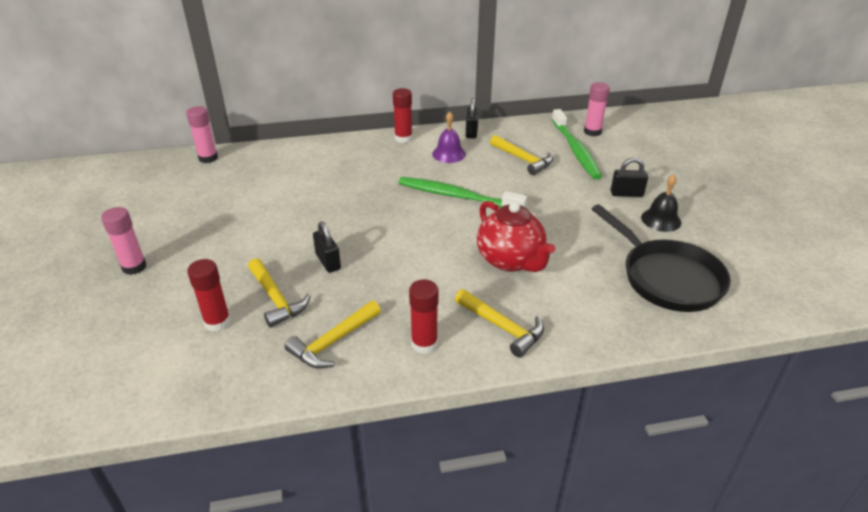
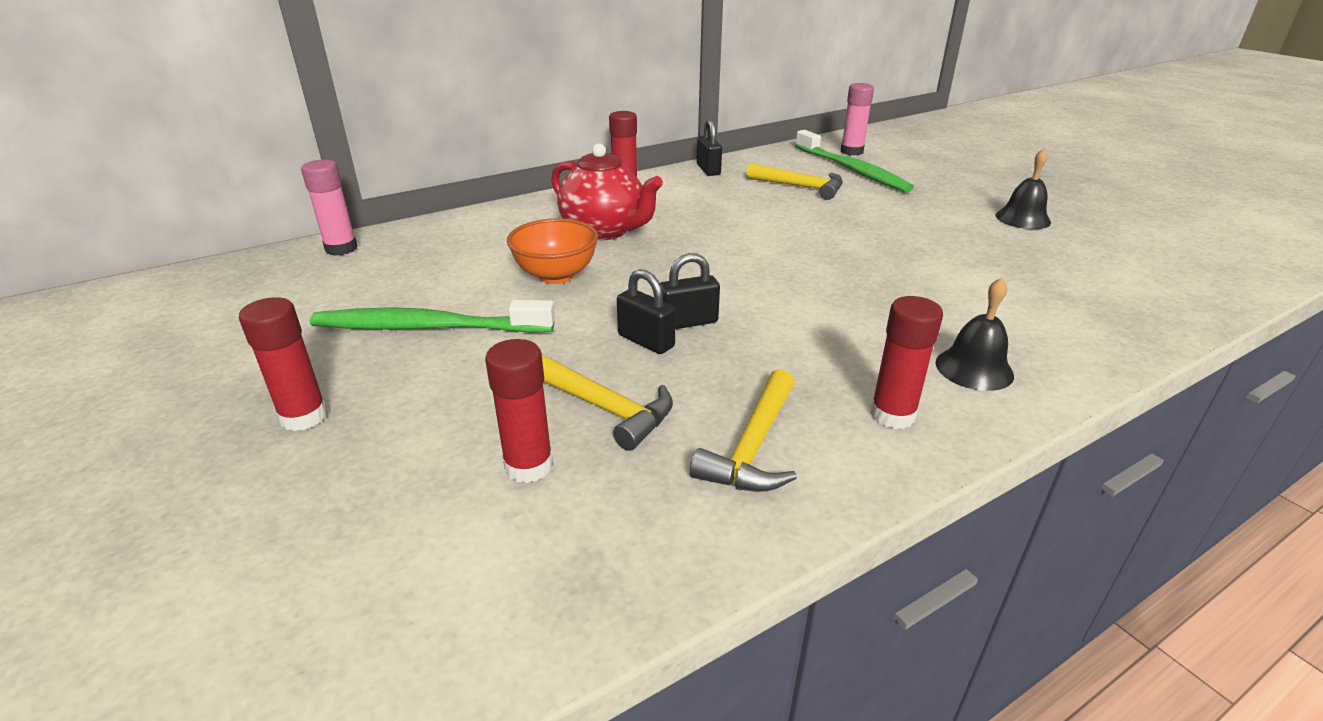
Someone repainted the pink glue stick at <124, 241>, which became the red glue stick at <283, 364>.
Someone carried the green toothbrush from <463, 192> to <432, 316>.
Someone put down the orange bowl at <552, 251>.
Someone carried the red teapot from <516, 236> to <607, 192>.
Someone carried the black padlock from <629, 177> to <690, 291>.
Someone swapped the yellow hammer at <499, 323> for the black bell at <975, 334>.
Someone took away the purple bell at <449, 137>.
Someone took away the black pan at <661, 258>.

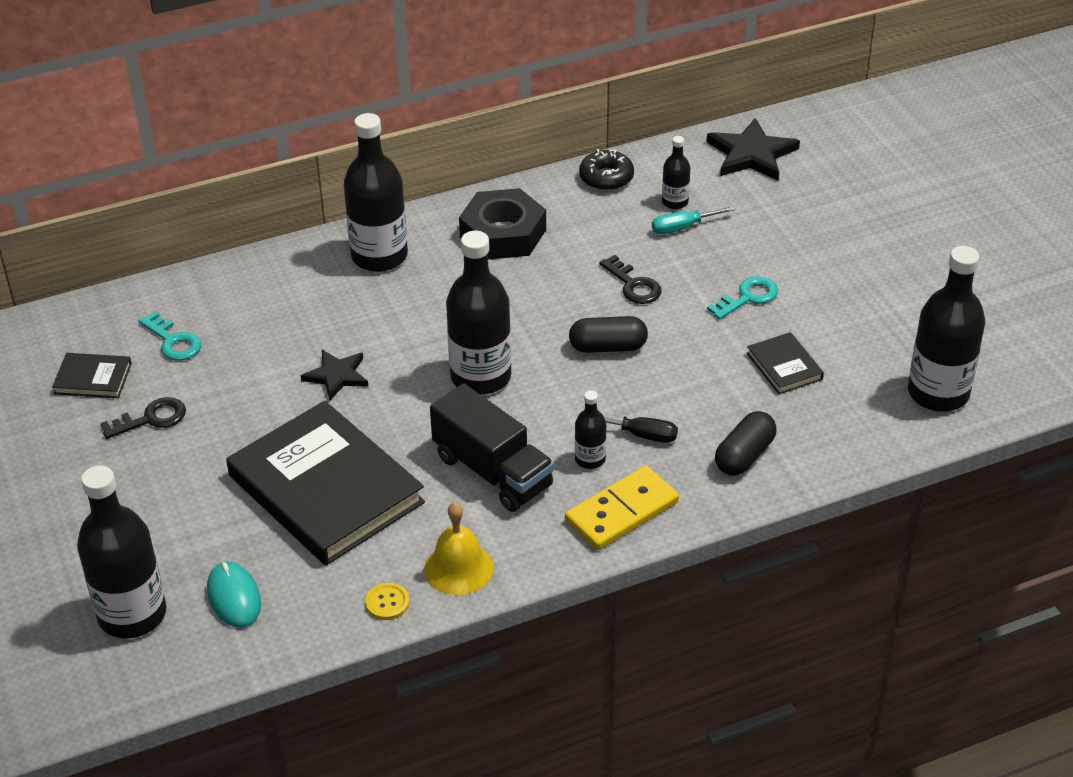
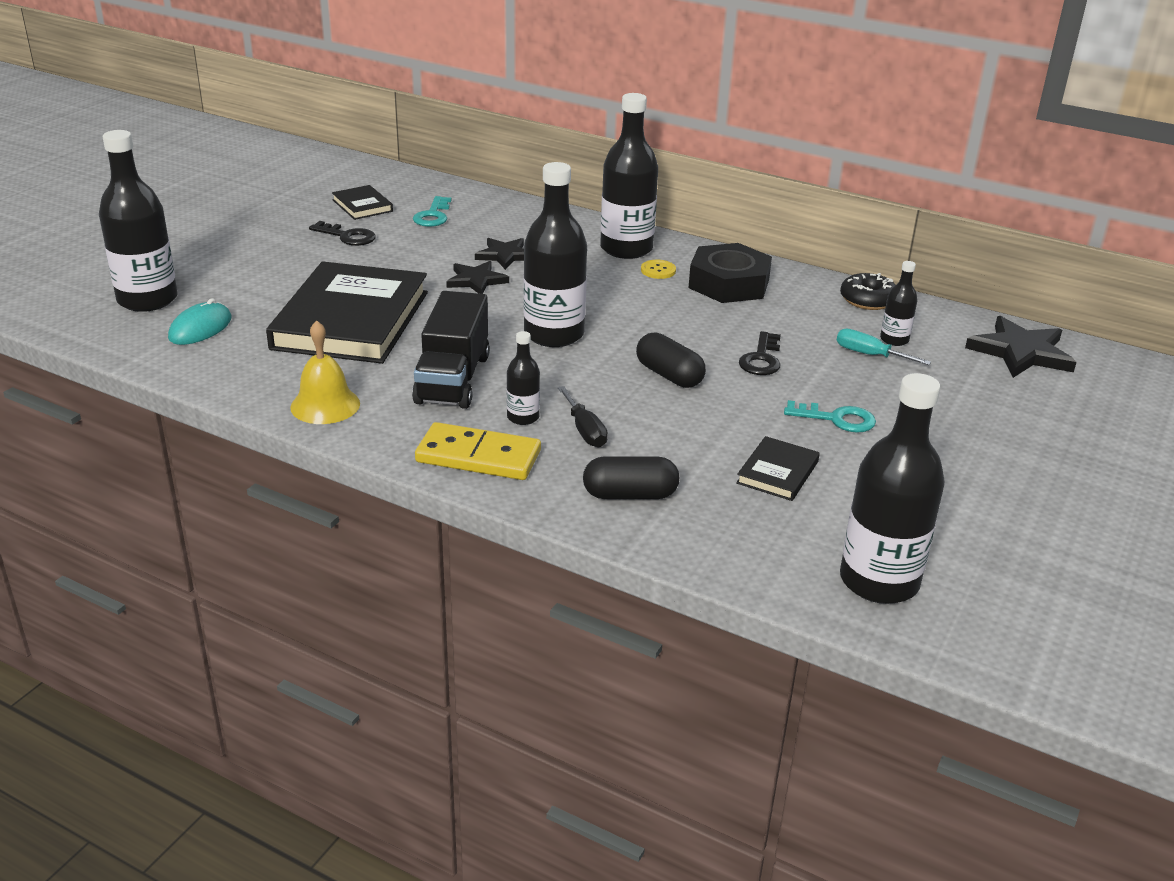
Someone put down the black star at <499, 254>.
Someone carried the yellow button from <387, 601> to <658, 269>.

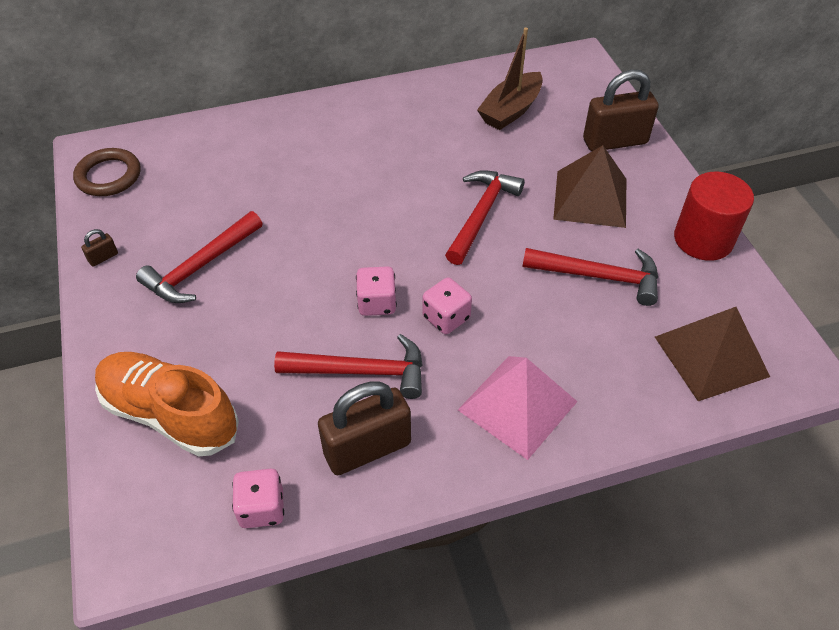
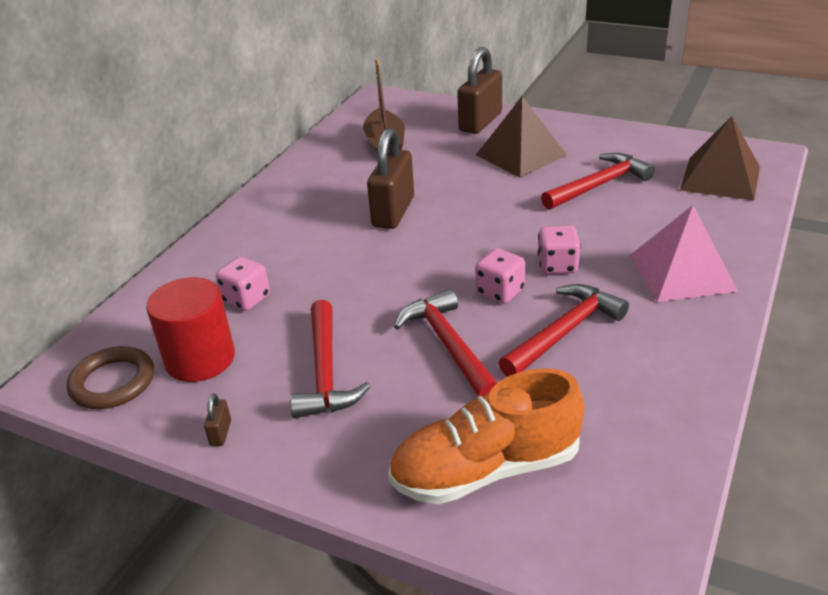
Someone carried the red cylinder from <714, 216> to <190, 329>.
Someone carried the pink dice from <258, 498> to <243, 284>.
Someone carried the brown padlock from <364, 428> to <390, 178>.
Someone carried the red hammer from <485, 217> to <446, 343>.

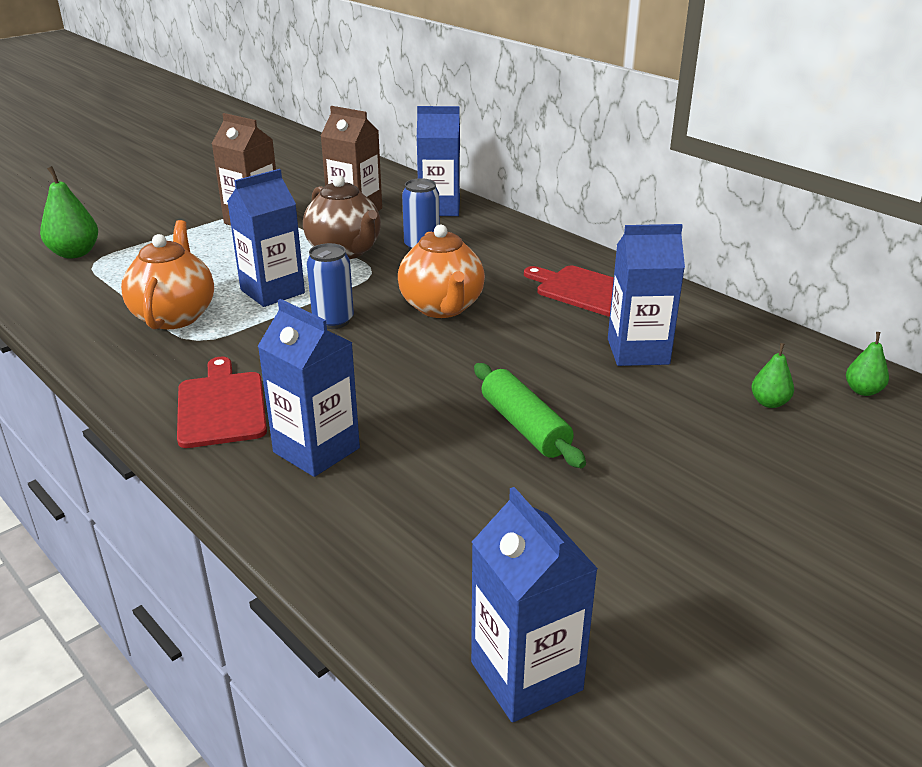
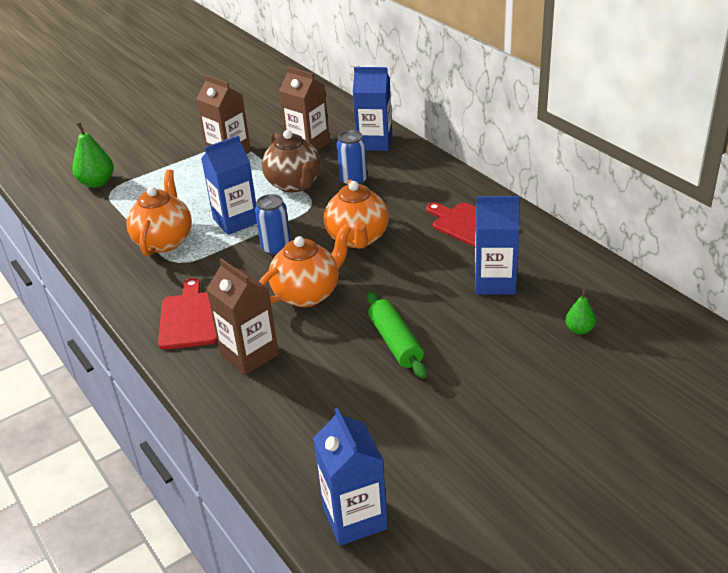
Someone repainted the blue carton at <309, 388>, which became the brown carton at <242, 316>.
Someone put down the orange teapot at <305, 265>.
Someone took away the green pear at <867, 364>.

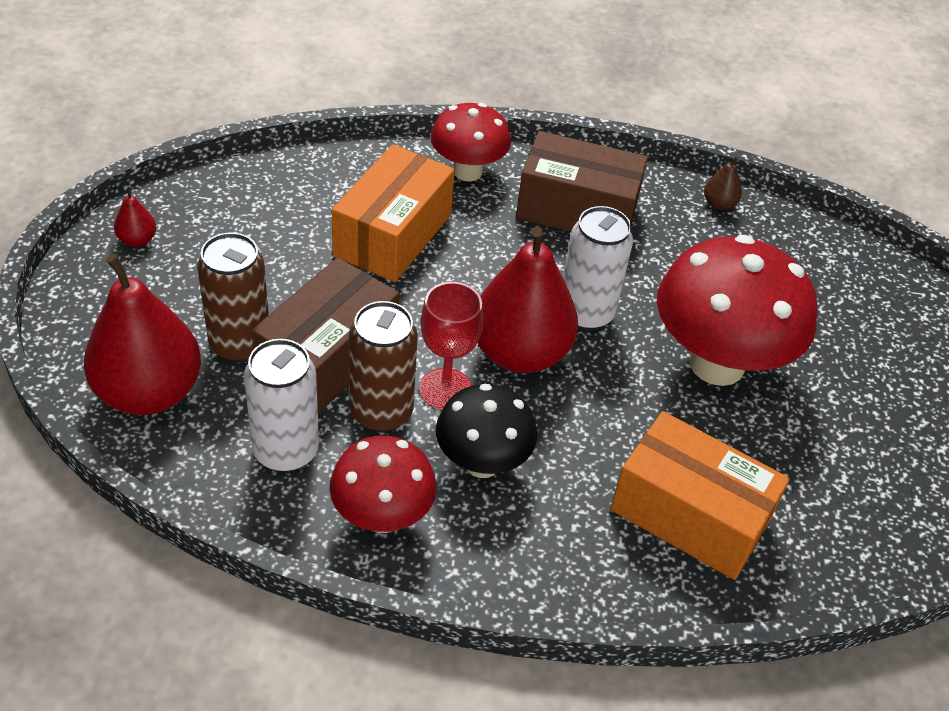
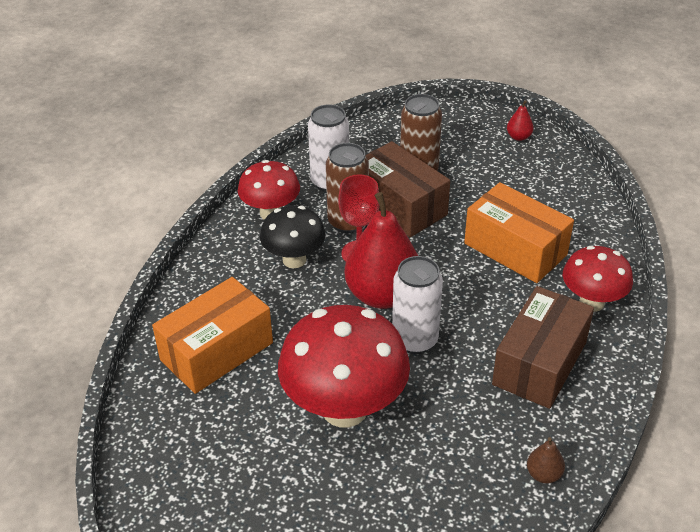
Someone took away the red pear at <142, 334>.

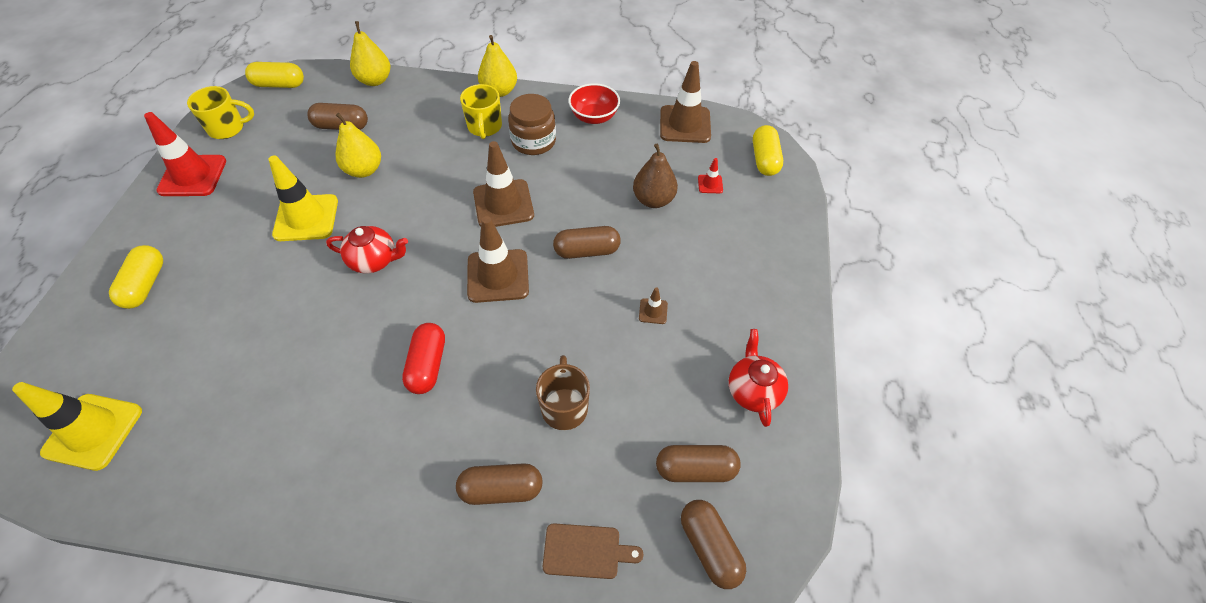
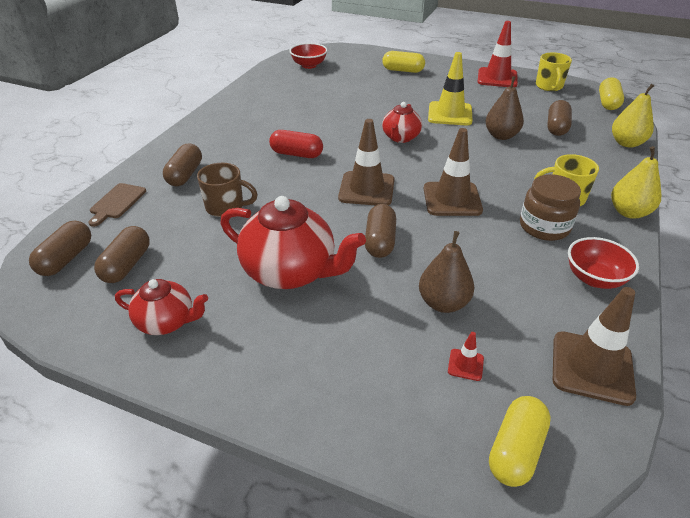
Someone rotated the brown capsule at <713, 544> by 60 degrees counterclockwise.
Someone swapped the brown traffic cone at <653, 305> for the red teapot at <293, 242>.
Someone swapped the yellow traffic cone at <77, 426> for the red bowl at <308, 56>.
Someone repainted the yellow pear at <358, 145>, which became the brown pear at <504, 108>.
Someone rotated the yellow capsule at <768, 150> by 75 degrees counterclockwise.

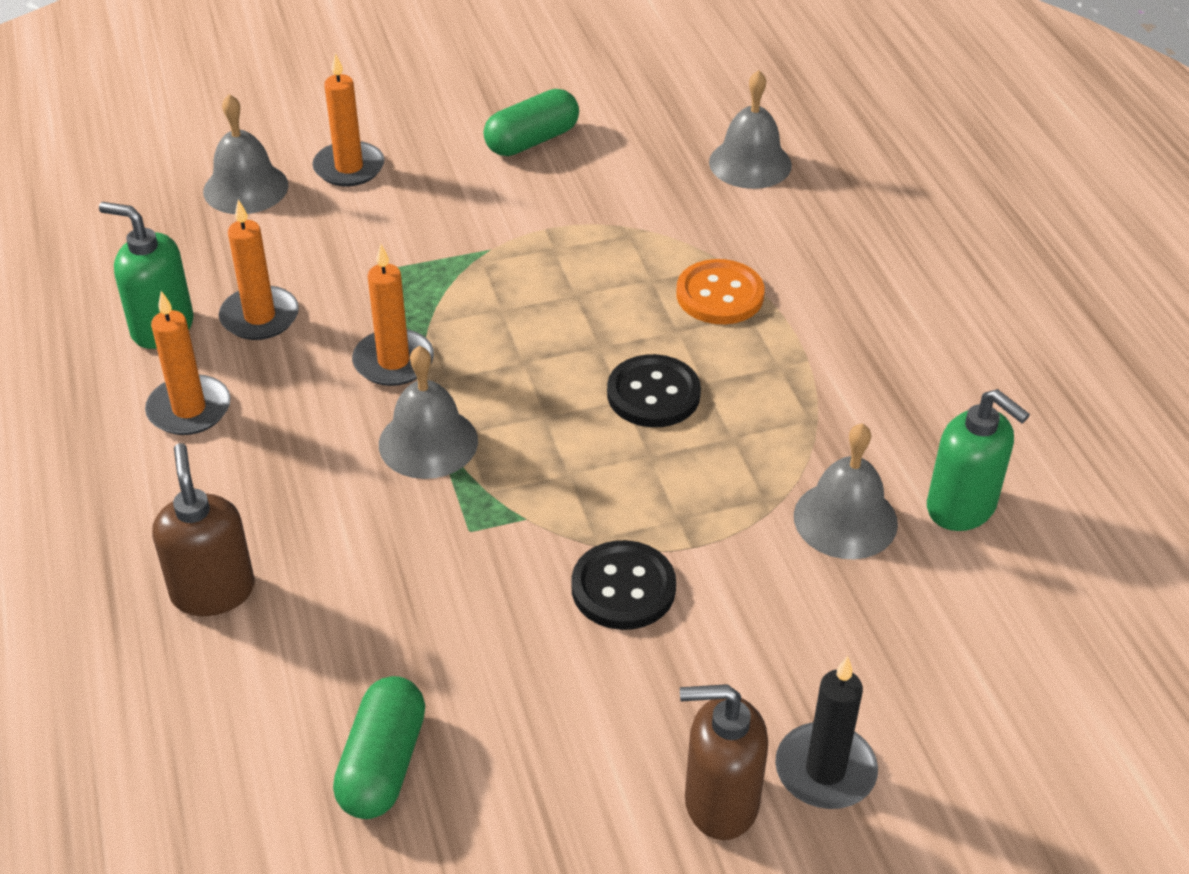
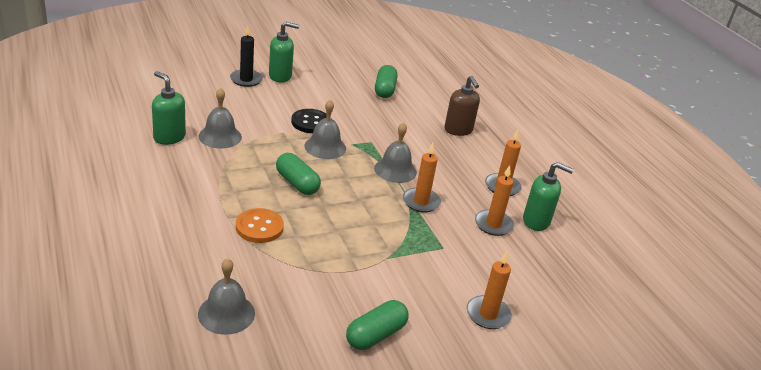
Someone repainted the brown soap dispenser at <724, 762>, which became the green soap dispenser at <284, 52>.
Someone swapped the black button at <654, 390> for the green capsule at <298, 174>.
Someone carried the grey bell from <246, 154> to <325, 129>.

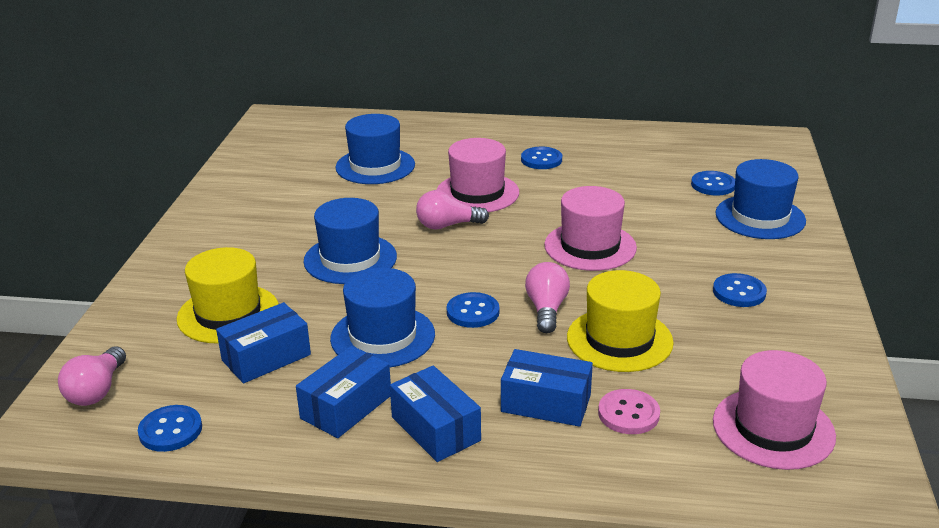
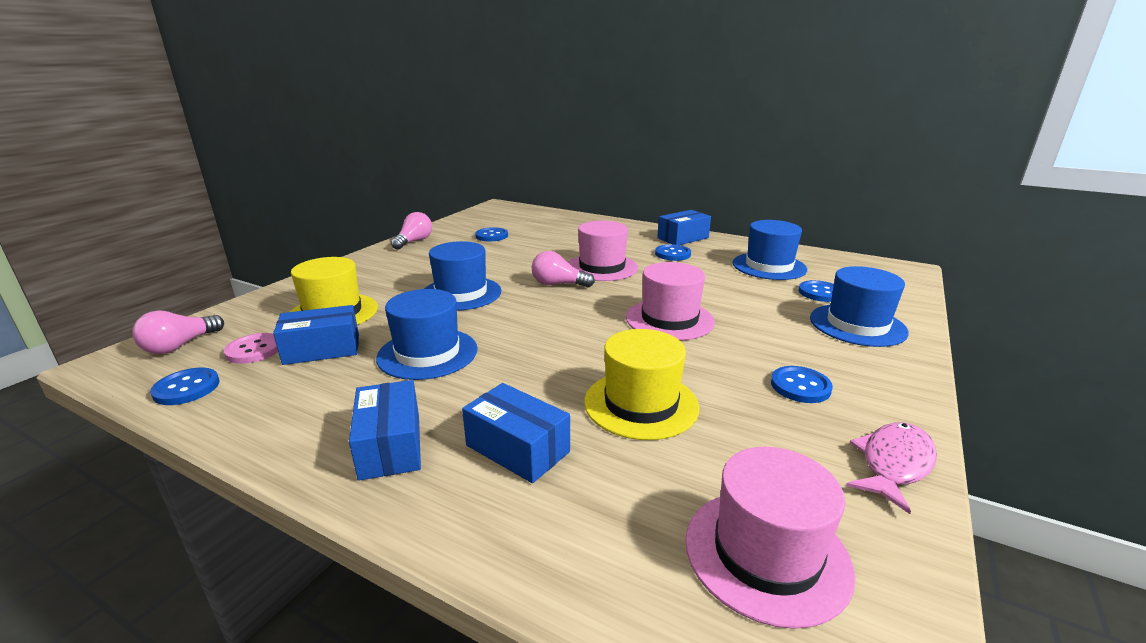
Someone carried the pink button from <629, 411> to <251, 348>.
Someone carried the pink light bulb from <547, 297> to <411, 231>.
Someone carried the blue button from <473, 310> to <491, 234>.
Someone carried the blue box from <343, 392> to <684, 227>.
Someone carried the blue hat from <375, 149> to <770, 250>.
Someone put down the pink fish at <891, 468>.

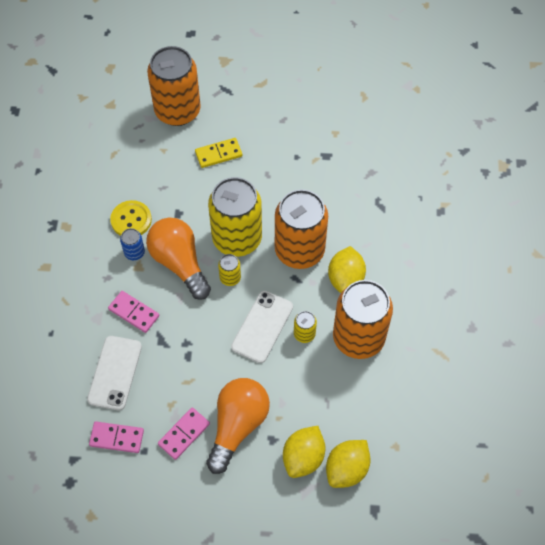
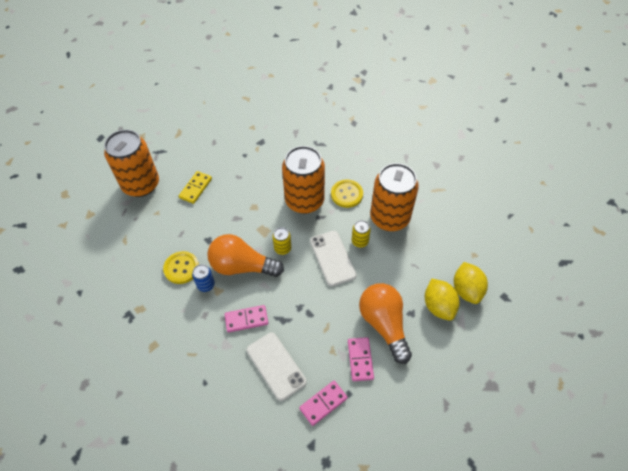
Someone swapped the yellow lemon at <347, 269> for the yellow button at <347, 194>.
Someone took away the yellow can at <235, 217>.

